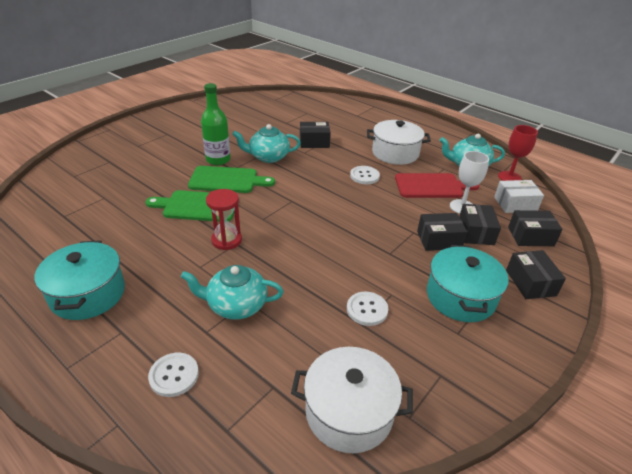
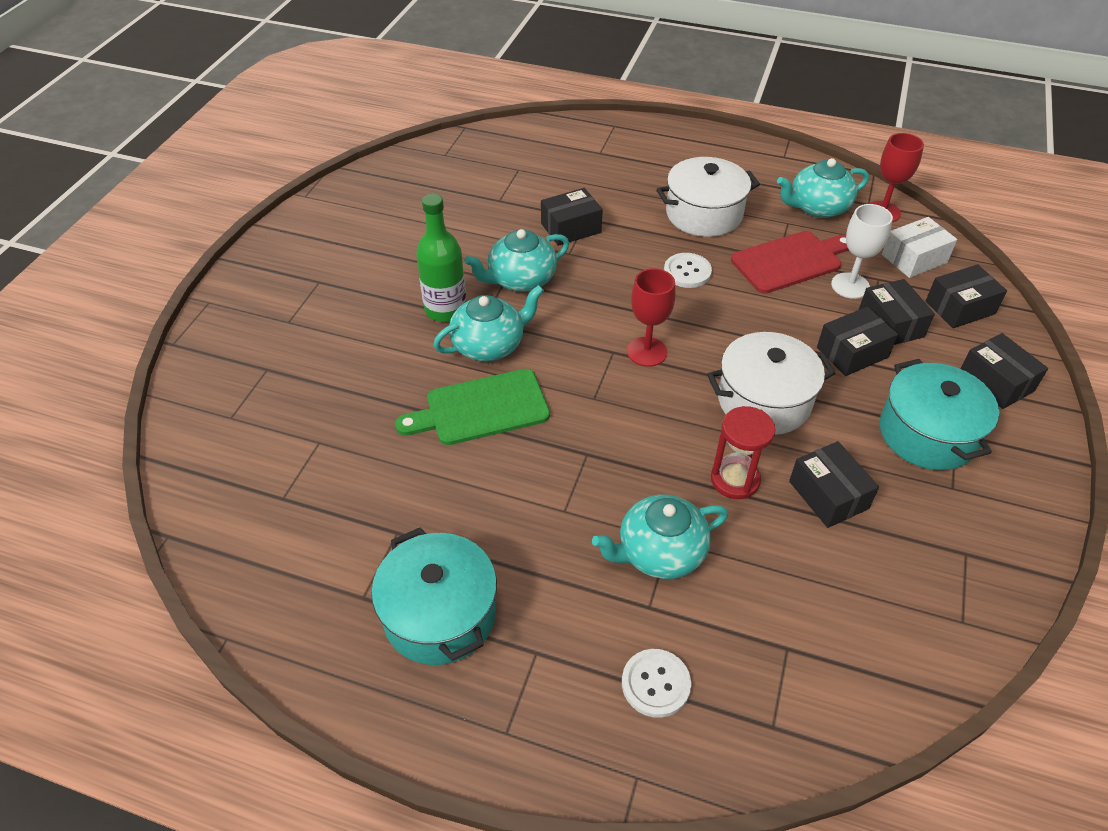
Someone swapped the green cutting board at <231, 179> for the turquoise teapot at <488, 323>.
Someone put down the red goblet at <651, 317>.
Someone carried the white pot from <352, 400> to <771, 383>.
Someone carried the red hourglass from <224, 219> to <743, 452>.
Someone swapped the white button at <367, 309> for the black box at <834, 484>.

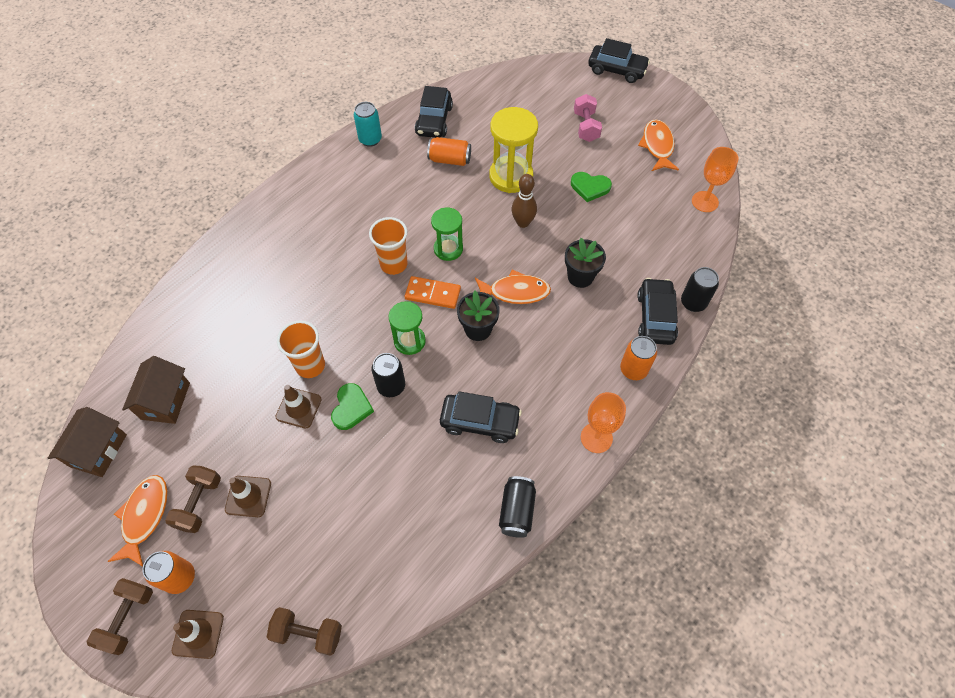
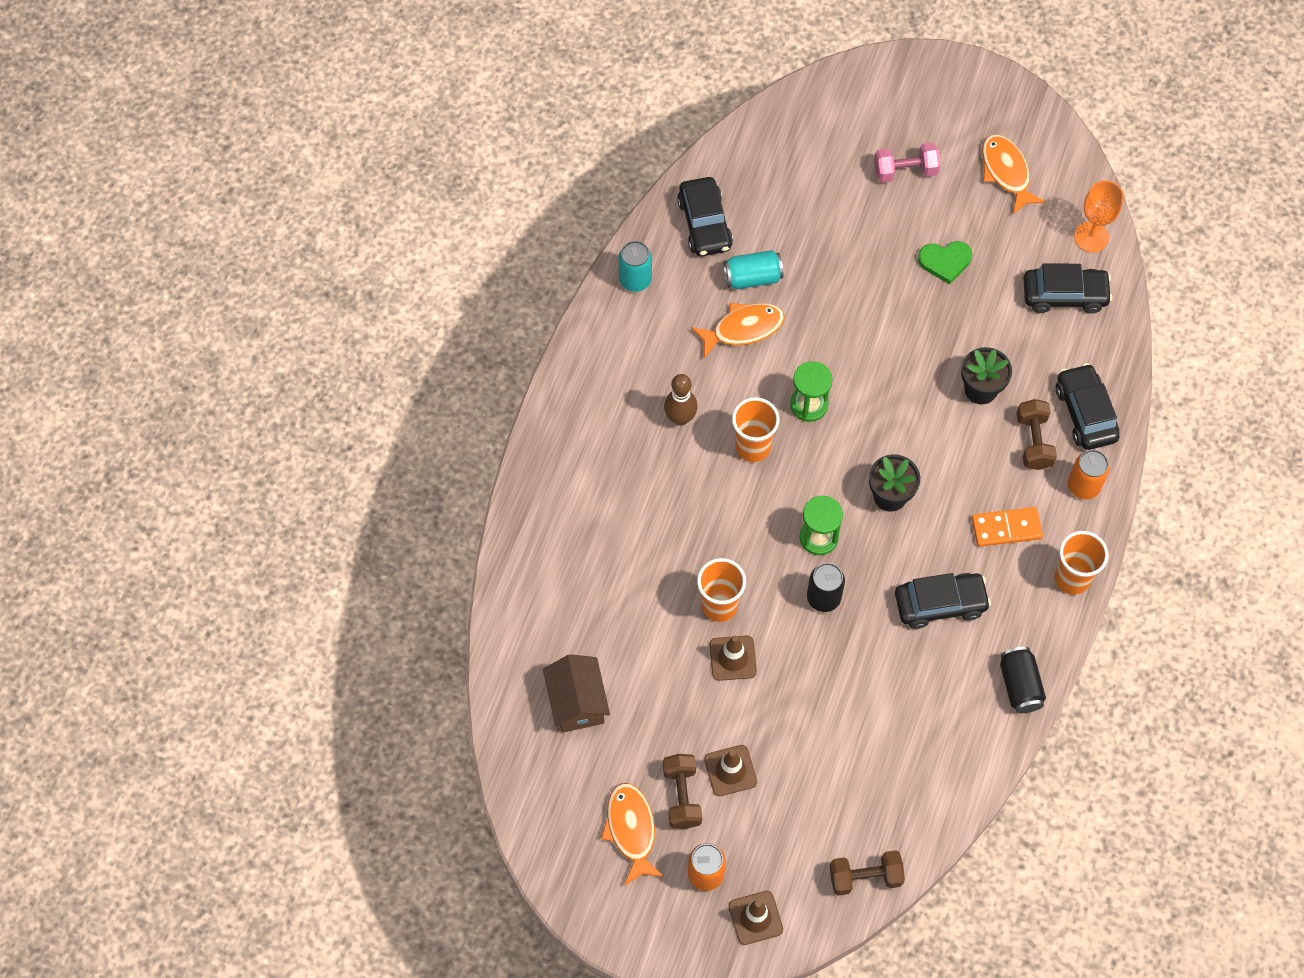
Someone carried the brown bowling pin from <524, 201> to <681, 400>.
Someone carried the orange fish from <513, 287> to <738, 330>.
Someone repainted the orange can at <449, 151>, which became the turquoise can at <753, 269>.
Someone rotated the pink dumbbell at <588, 118> by 75 degrees counterclockwise.
Someone carried the orange domino from <433, 292> to <1007, 527>.
Someone carried the brown dumbbell from <119, 616> to <1037, 434>.
Someone carried the black car from <619, 60> to <1067, 288>.
Someone swapped the orange goblet at <603, 422> for the orange cup at <1081, 563>.
Someone took away the brown house at <87, 442>.
Someone took away the green heart at <352, 406>.
Someone took away the yellow hourglass at <513, 150>.
Someone took away the black can at <700, 289>.

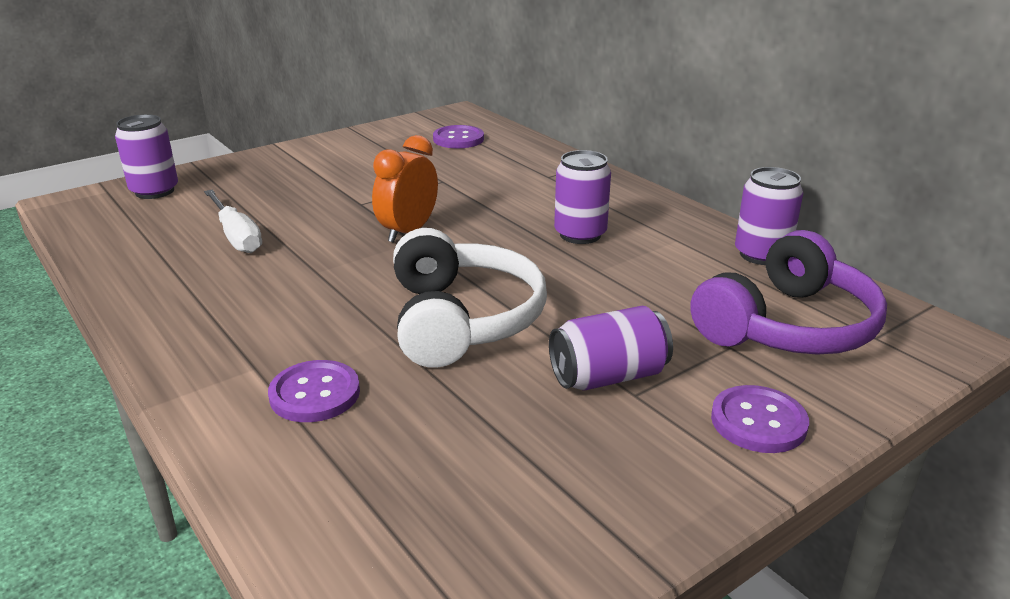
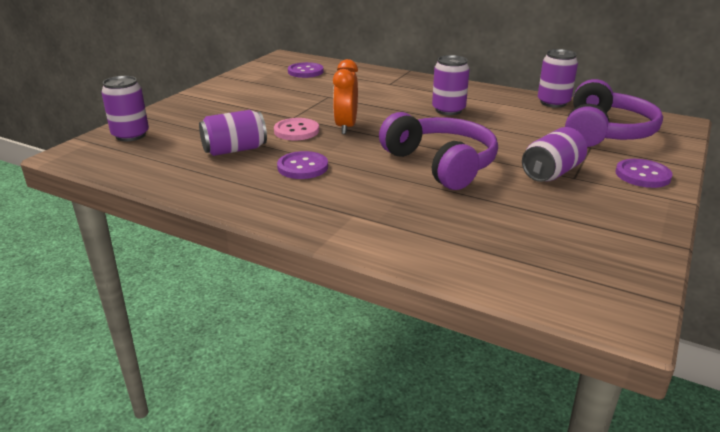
Someone swapped the white screwdriver at <233, 221> for the purple can at <233, 133>.
Someone put down the pink button at <296, 129>.
Someone carried the purple button from <314, 391> to <302, 165>.
Someone repainted the white headphones at <470, 298>, which became the purple headphones at <438, 151>.

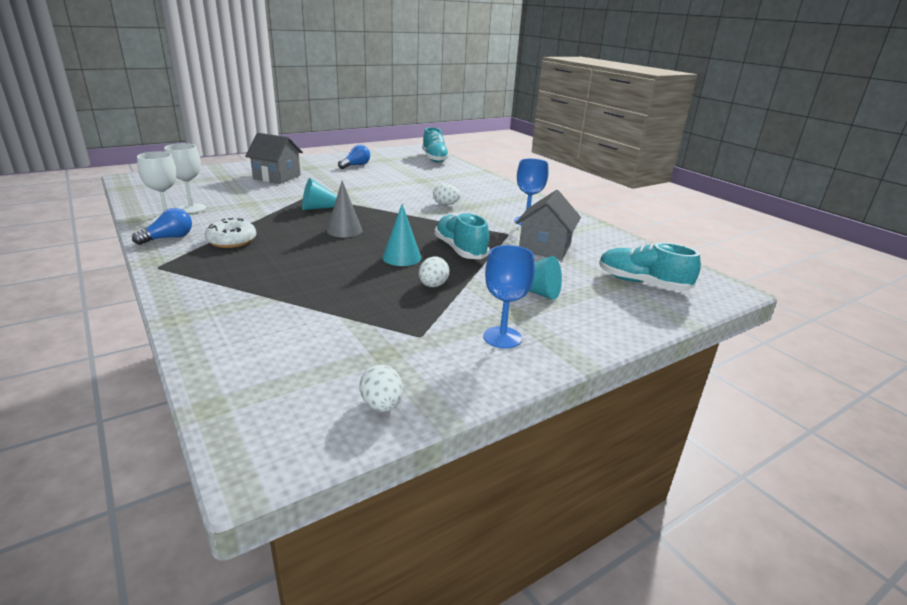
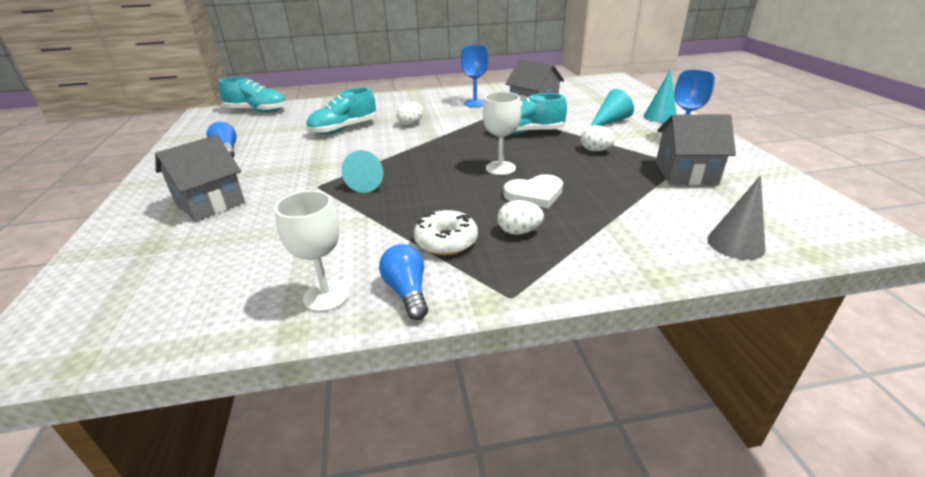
Someone carried the turquoise shoe from <650, 267> to <341, 110>.
Someone carried the white goblet from <185, 178> to <502, 133>.
Someone carried the white egg from <381, 388> to <520, 217>.
Someone put down the white heart at <533, 191>.
Someone carried the turquoise cone from <401, 235> to <660, 96>.
Someone put down the grey house at <696, 149>.
Someone carried the grey cone from <344, 209> to <736, 217>.

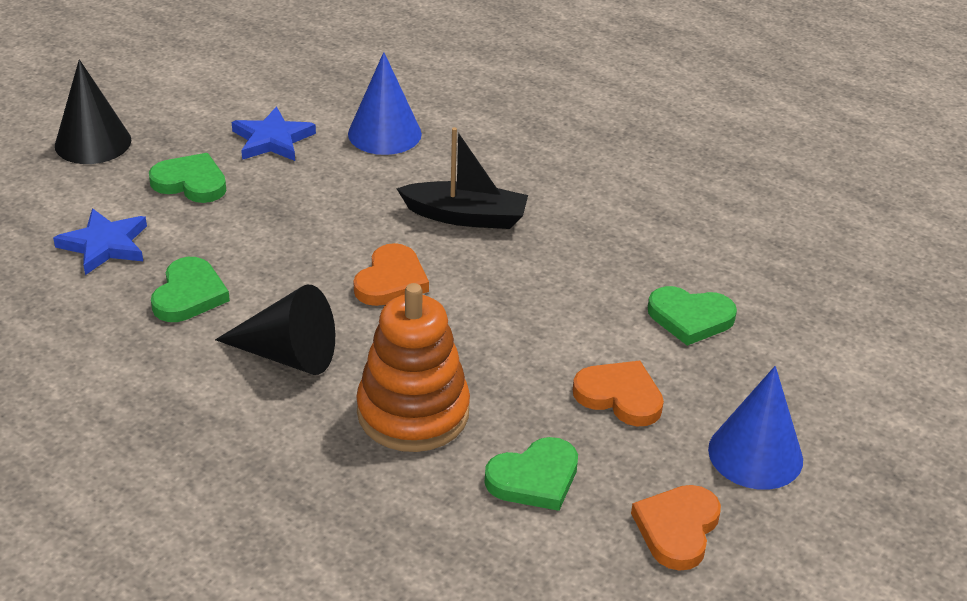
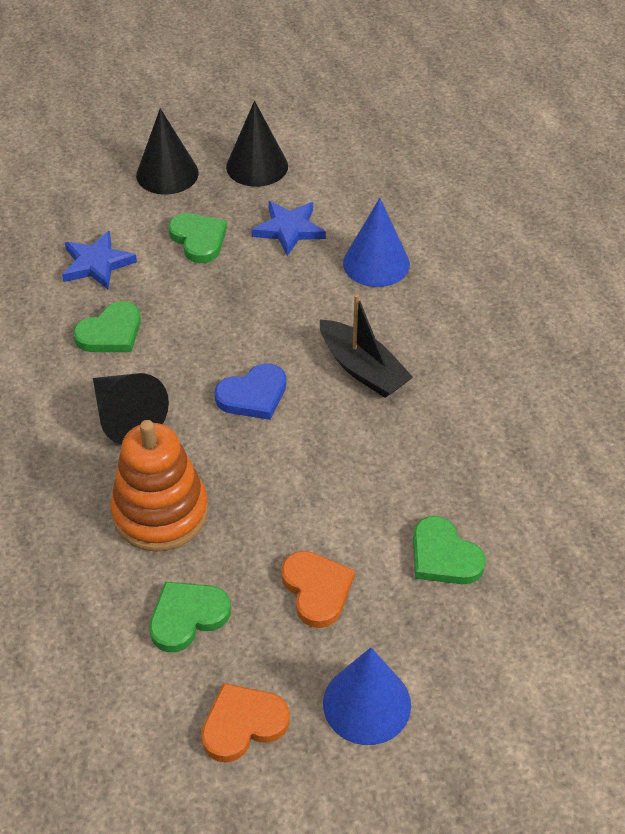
Someone rotated the green heart at <531, 474> by 135 degrees clockwise.
Someone repainted the orange heart at <391, 274>, which became the blue heart at <250, 391>.
Someone put down the black cone at <257, 144>.

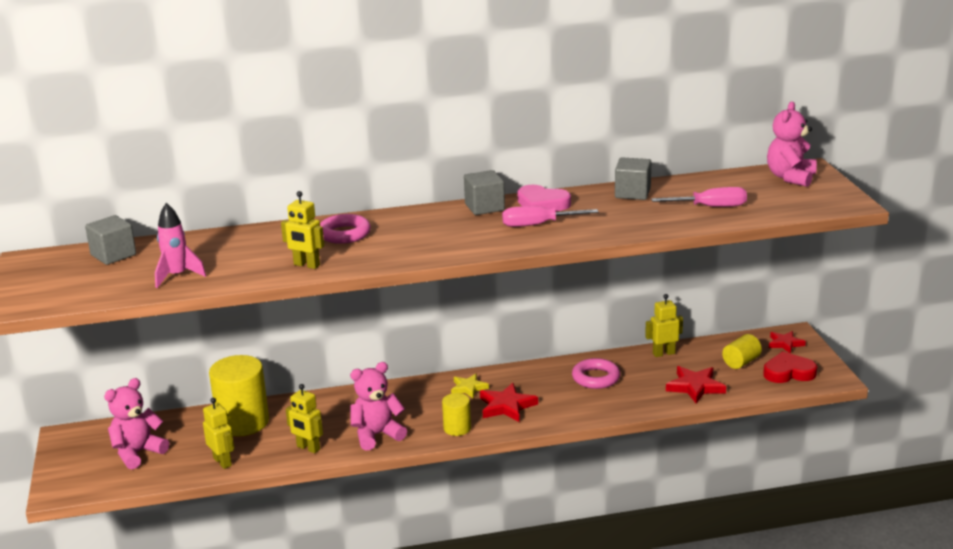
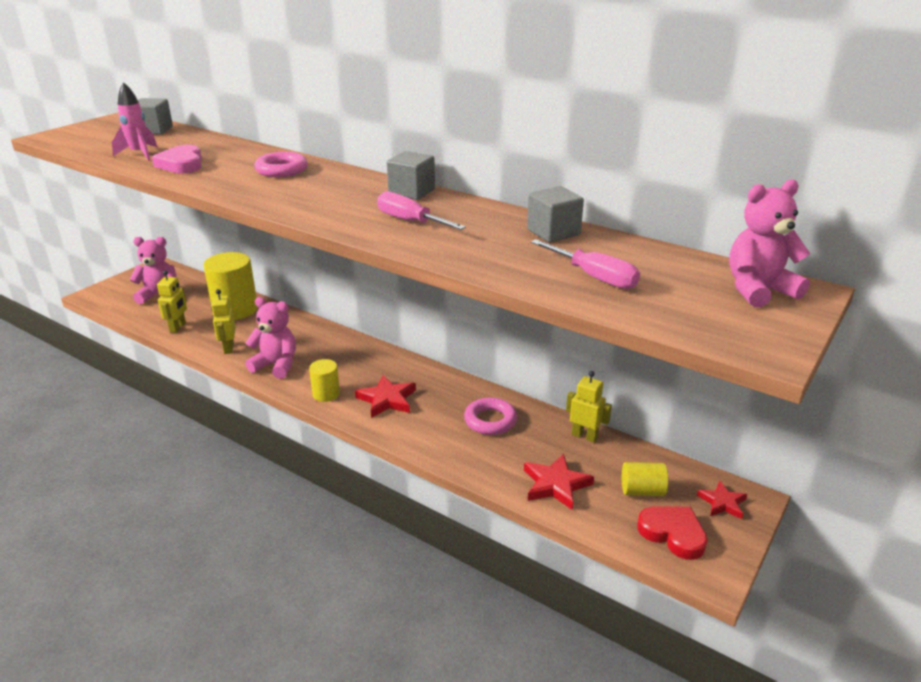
Someone carried the pink heart from <544, 198> to <177, 159>.
Someone took away the yellow robot at <302, 230>.
Someone took away the yellow star at <470, 386>.

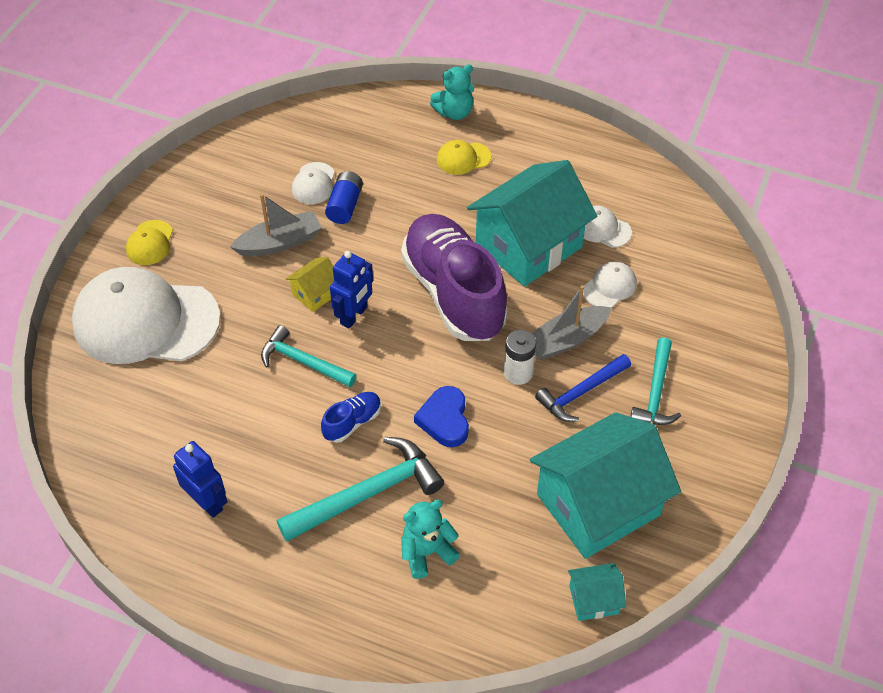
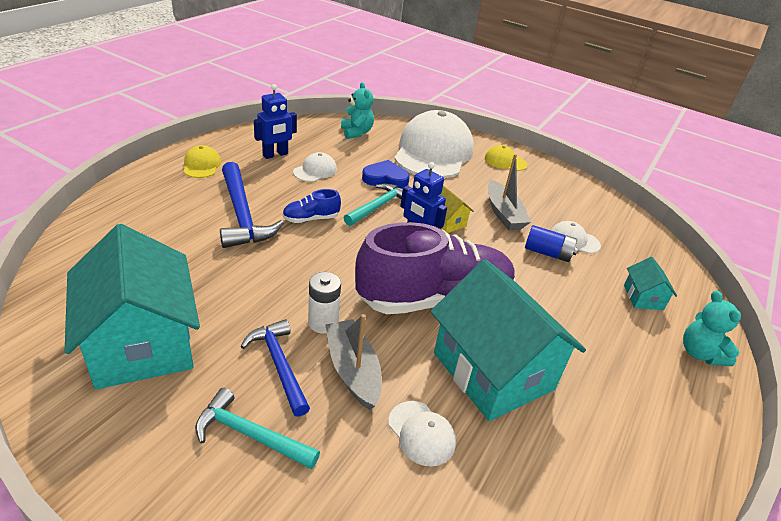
Someone carried the yellow cap from <464, 157> to <202, 161>.
Someone repainted the turquoise hammer at <360, 489>, which became the blue hammer at <252, 205>.
Someone rotated the blue shoe at <351, 417> by 105 degrees clockwise.
Someone carried the white cap from <608, 226> to <315, 167>.
Someone carried the turquoise teddy bear from <430, 539> to <357, 110>.
Someone carried the blue heart from <441, 416> to <386, 174>.
Someone carried the turquoise house from <597, 592> to <650, 283>.

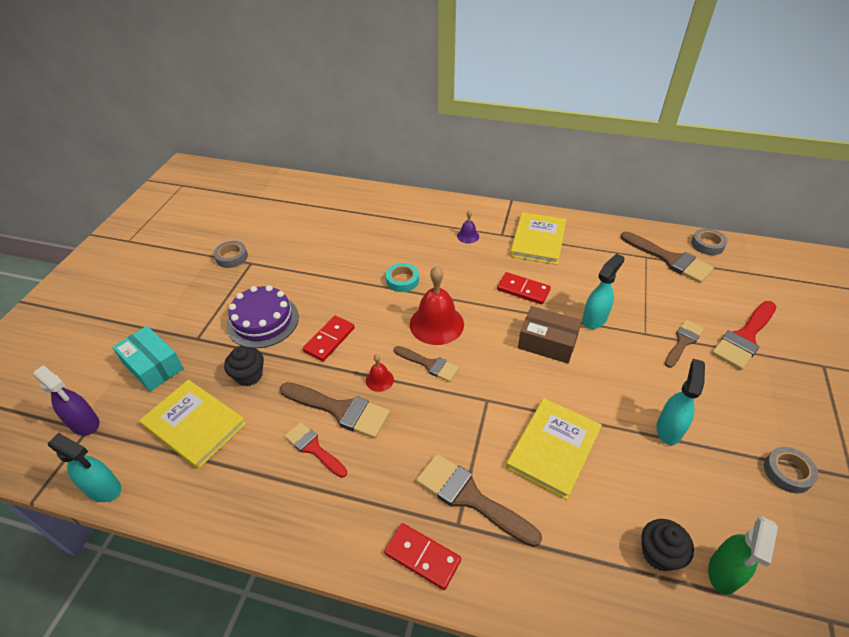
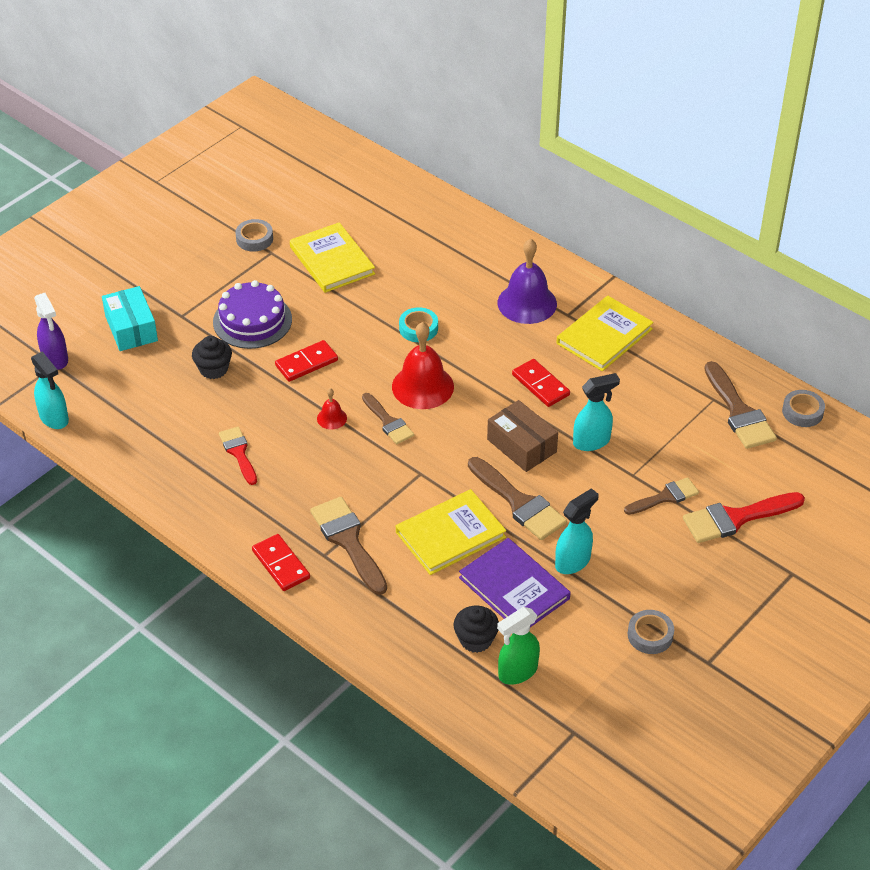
Someone carried the yellow book from <192, 424> to <332, 257>.
Someone put down the purple book at <515, 582>.
Someone carried the brown brush from <335, 410> to <517, 498>.
Someone scaled the purple bell at <468, 227> by 2.10.

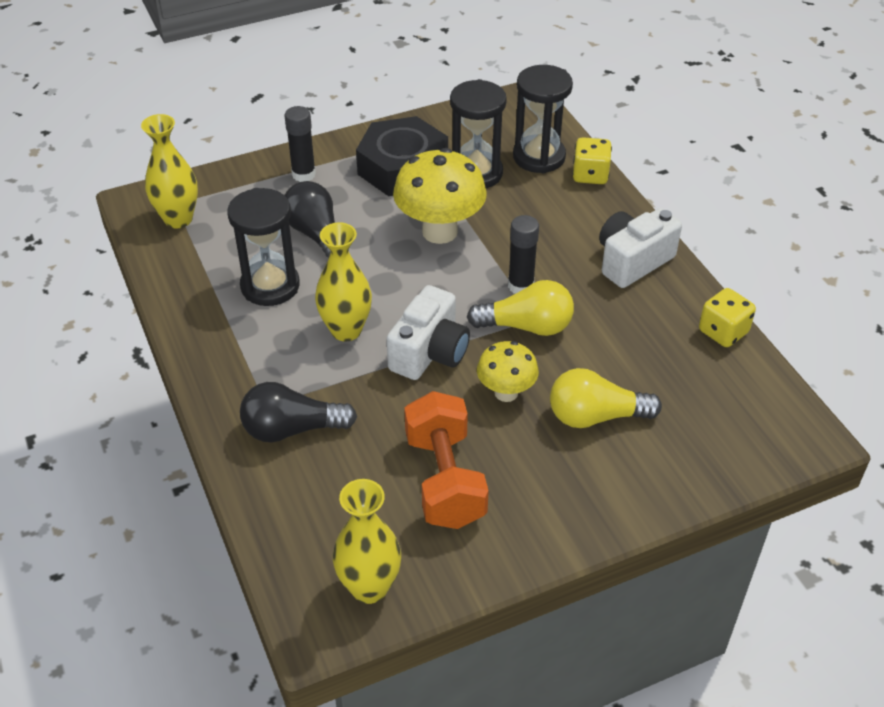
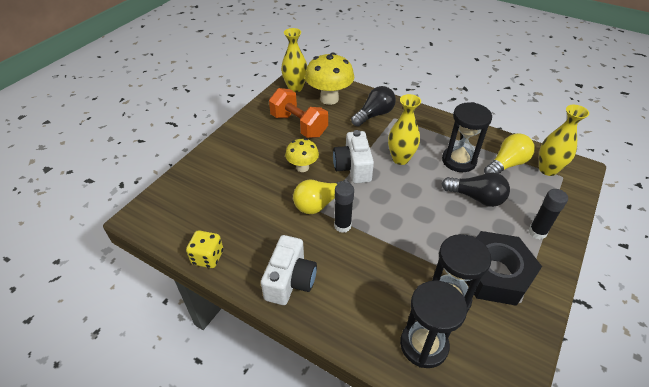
Someone carried the yellow mushroom from <440, 196> to <329, 79>.
Someone carried the yellow light bulb from <606, 398> to <509, 154>.
Someone took away the yellow dice at <592, 160>.

